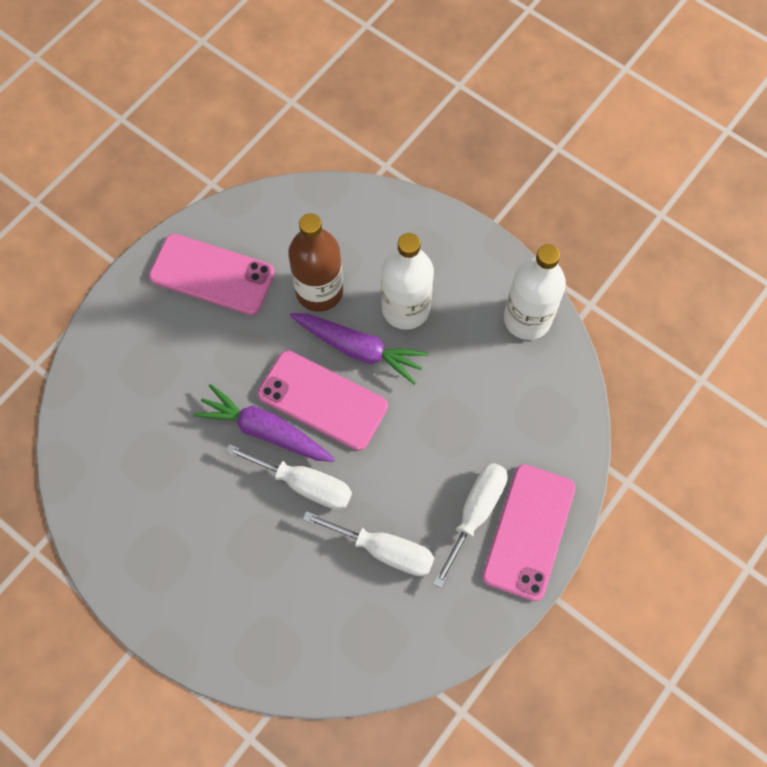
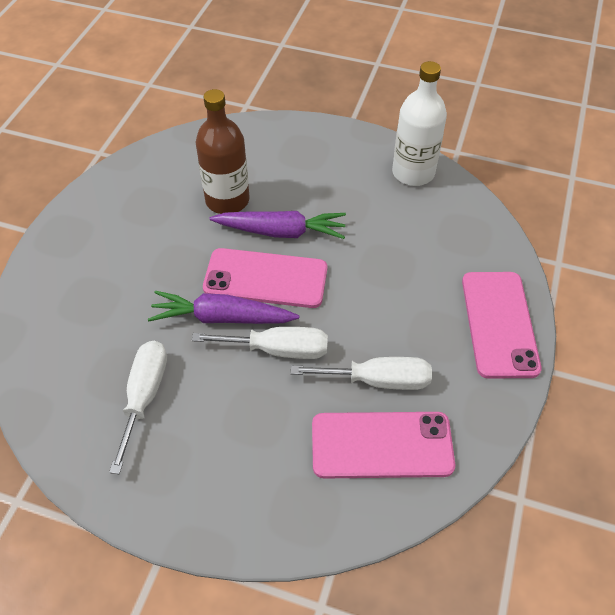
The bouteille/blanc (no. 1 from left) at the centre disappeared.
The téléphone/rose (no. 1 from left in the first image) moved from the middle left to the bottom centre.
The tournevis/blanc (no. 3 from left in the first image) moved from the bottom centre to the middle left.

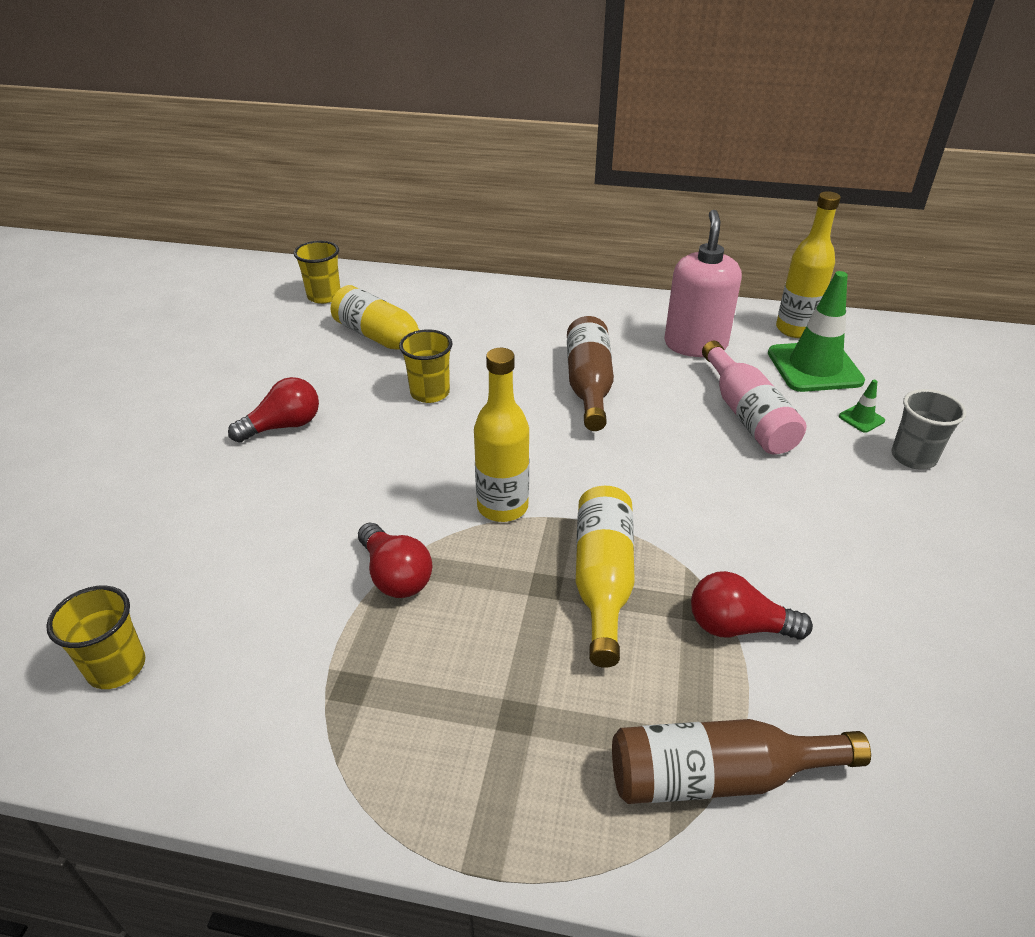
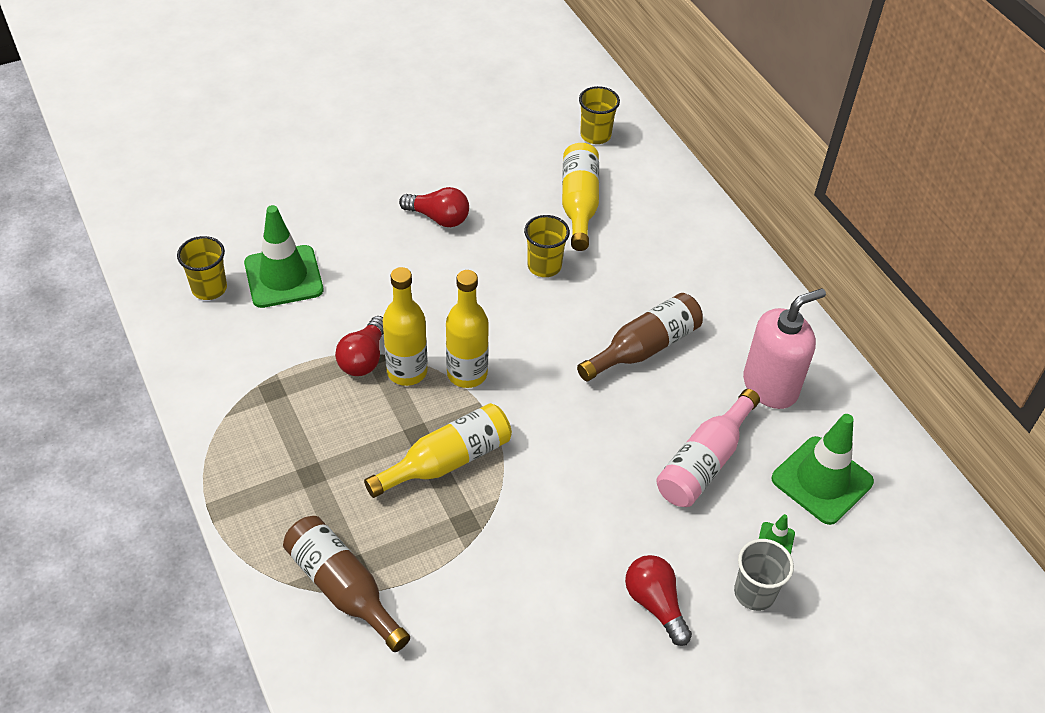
The bouteille/jaune (no. 4 from left in the first image) moved from the top right to the centre.
The ampoule/rouge (no. 3 from left) moved from the middle right to the bottom centre.
The cône de chantier/vert (no. 1 from left) at the middle left appeared.

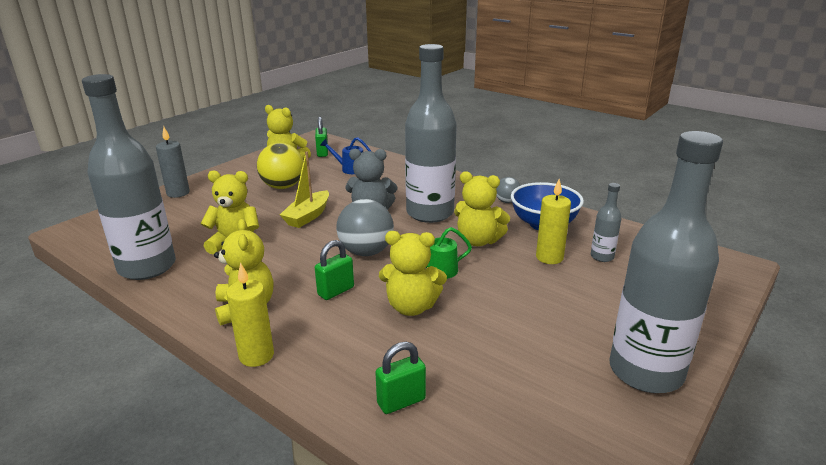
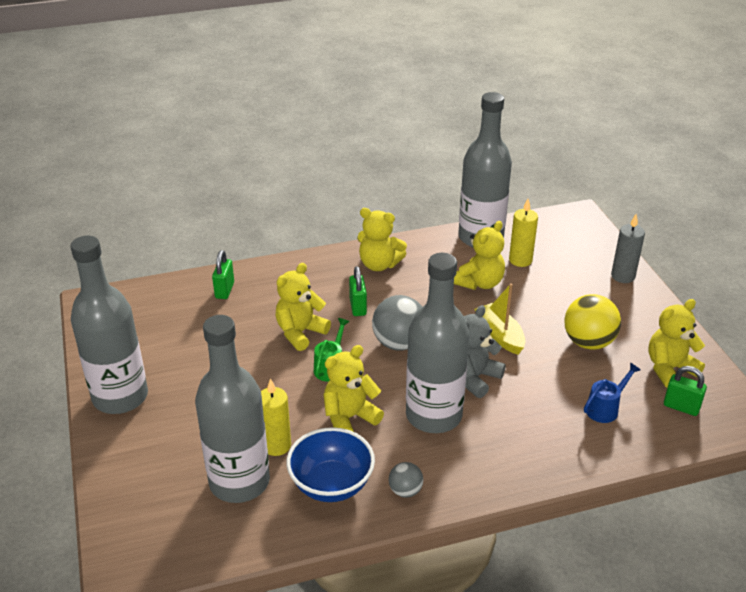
The bouteille/gris (no. 3 from left in the first image) at the middle right changed to 2.36 times the size.
The bougie/jaune (no. 1 from left in the first image) moved from the bottom left to the middle right.

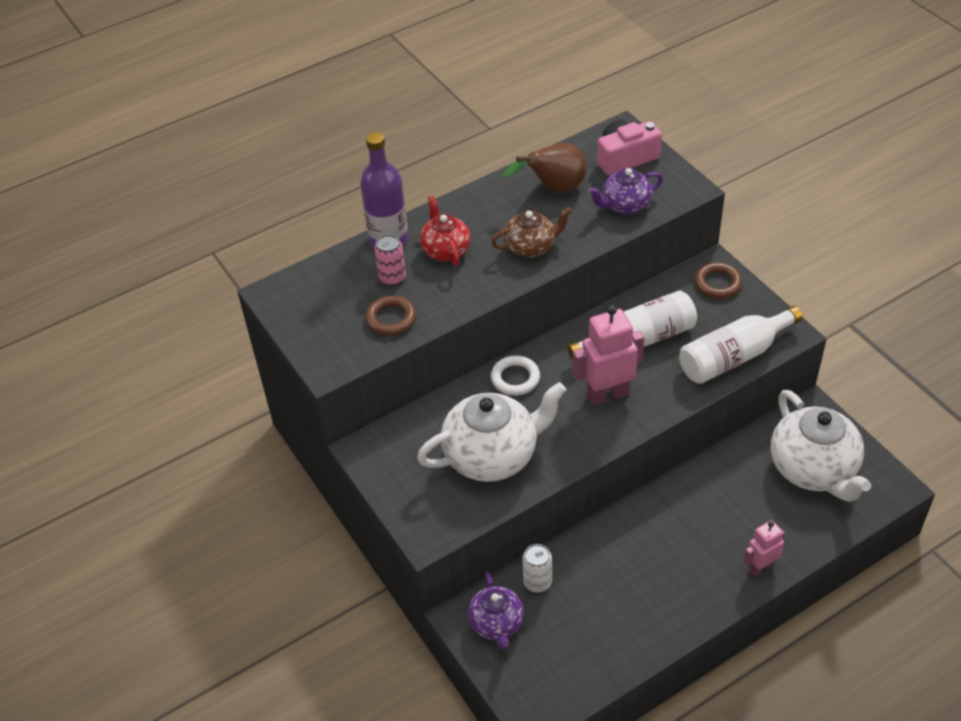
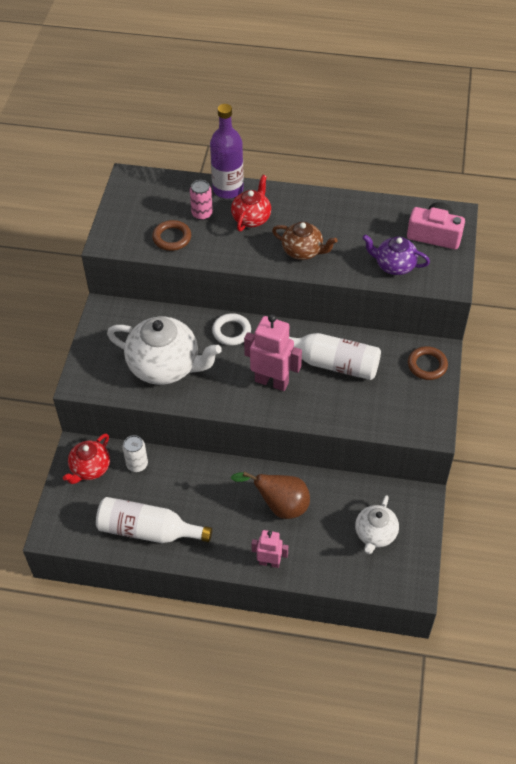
The poire/marron moved from the top centre to the centre.
The bouteille/blanc (no. 2 from left in the first image) moved from the middle right to the bottom left.
The théière/blanc (no. 2 from left) at the middle right changed to 0.57 times the size.
The théière/violet (no. 1 from left) at the bottom centre became the théière/rouge (no. 1 from left) at the middle left.

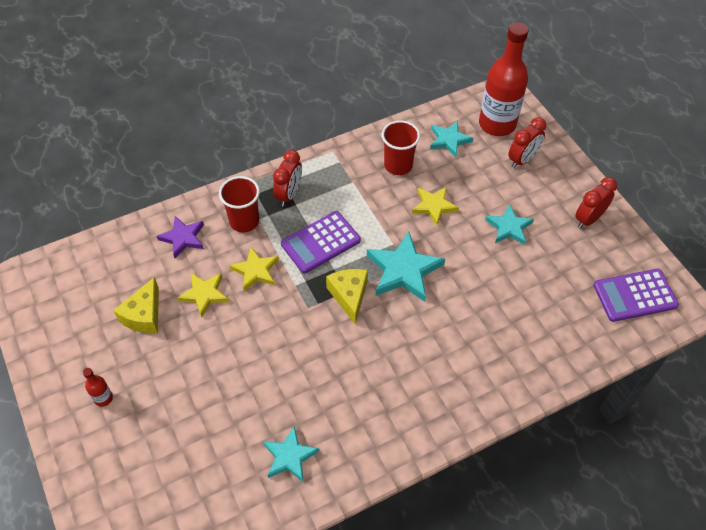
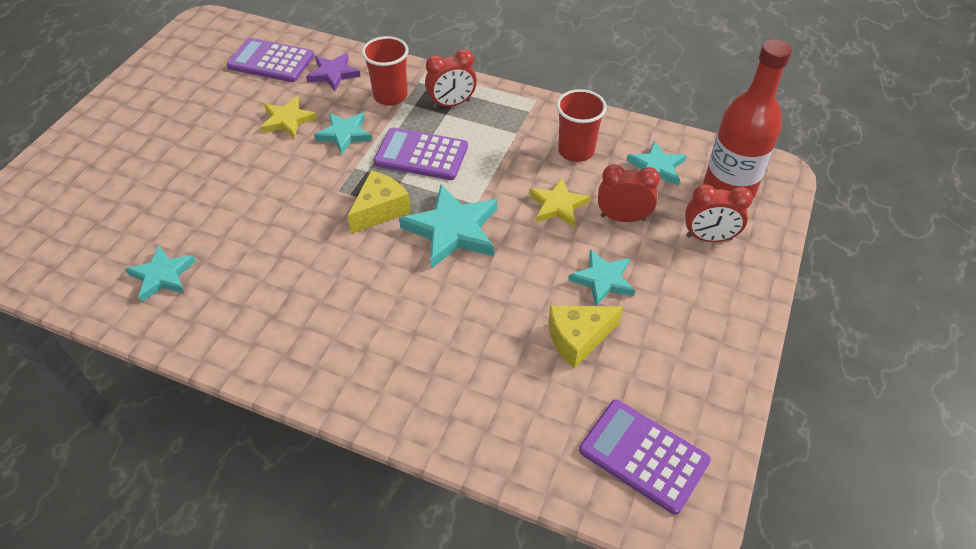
The réveil/rouge (no. 3 from left in the first image) moved from the middle right to the centre.
The étoile/jaune (no. 2 from left) at the centre became the étoile/turquoise (no. 2 from left) at the top centre.
The fromage/jaune (no. 1 from left in the first image) moved from the middle left to the centre.
The bouteille/rouge (no. 1 from left) at the bottom left disappeared.
The calculatrice/violet (no. 1 from left) at the top left appeared.

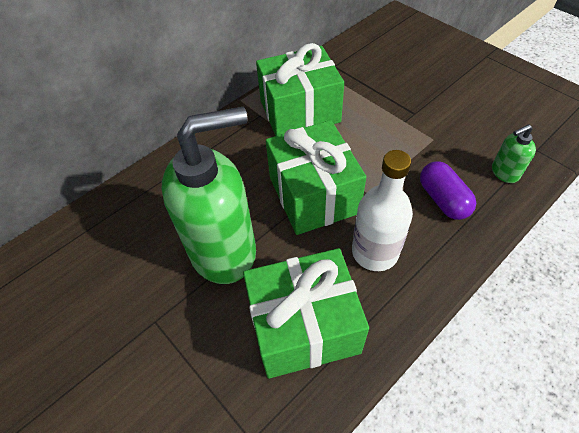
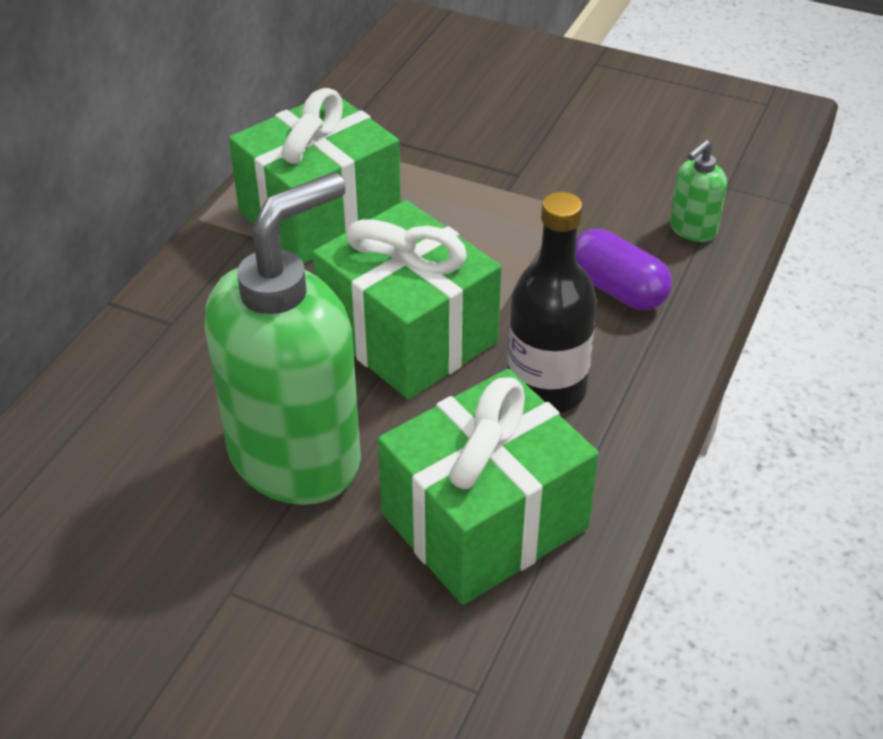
The bouteille/blanc at the centre became the bouteille/noir at the centre.

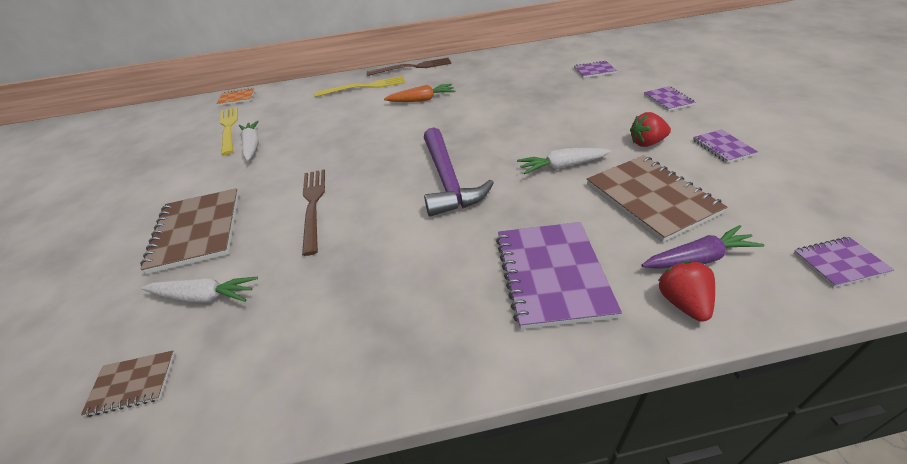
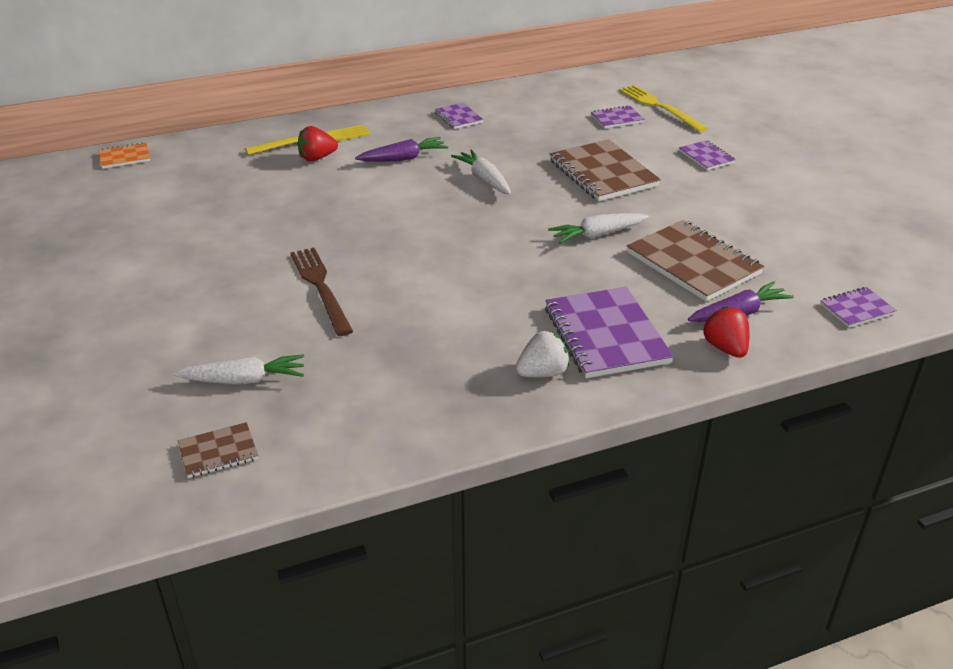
The fourchette/marron (no. 2 from left) at the top centre disappeared.
The carotte/orange at the top centre became the carotte/violet (no. 1 from left) at the top centre.
The fourchette/jaune (no. 1 from left in the first image) moved from the top left to the top right.
The fraise/rouge (no. 1 from left) moved from the top right to the top left.
The carotte/blanc (no. 2 from left) moved from the top left to the top centre.
The marteau/violet at the centre disappeared.
The carnet/violet (no. 4 from left in the first image) moved from the top right to the top centre.
The carnet/marron (no. 2 from left) moved from the middle left to the top centre.
The fraise/blanc at the centre appeared.

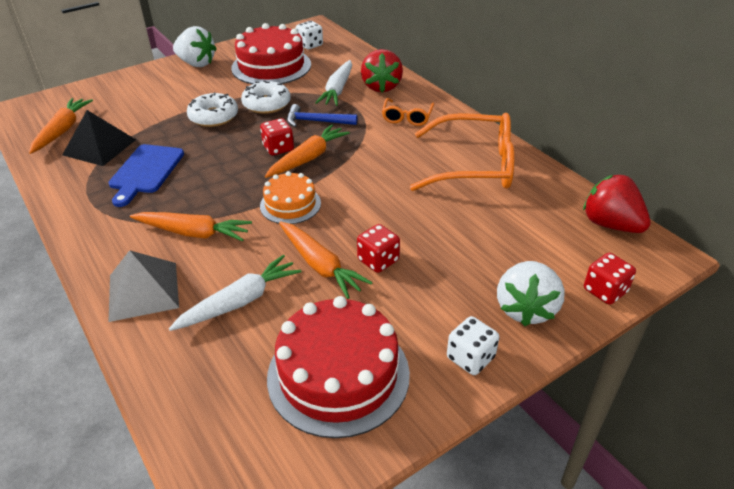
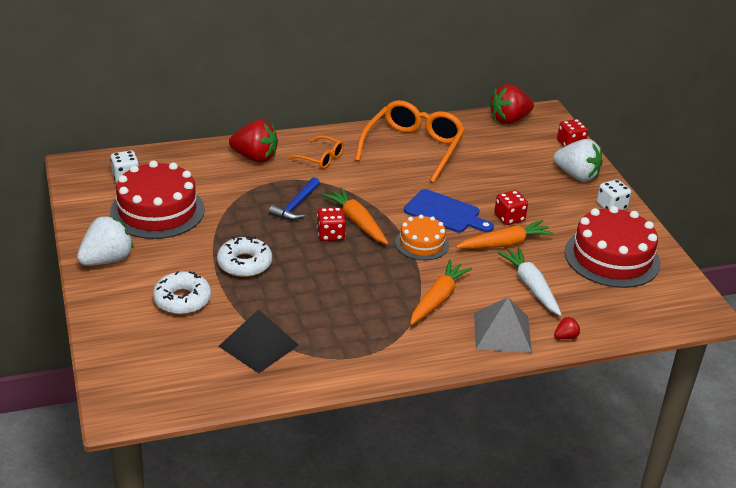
The carotte/blanc (no. 2 from left) at the top centre disappeared.
The beignet/blanc (no. 2 from left in the first image) moved from the top centre to the middle left.
The carotte/orange (no. 1 from left) at the top left disappeared.
The planche à découper/bleu moved from the middle left to the centre.
The fraise/rouge (no. 3 from left) at the bottom right appeared.

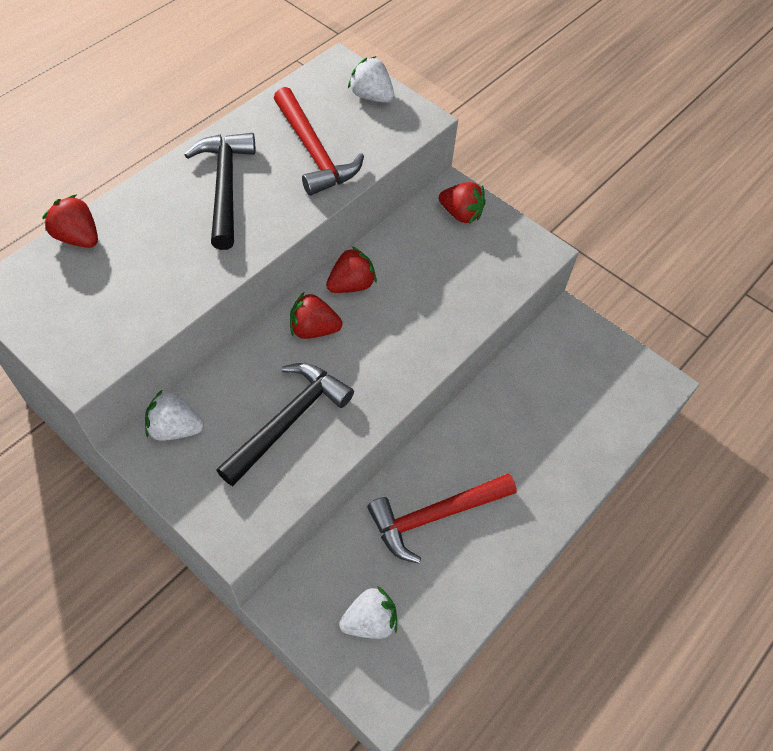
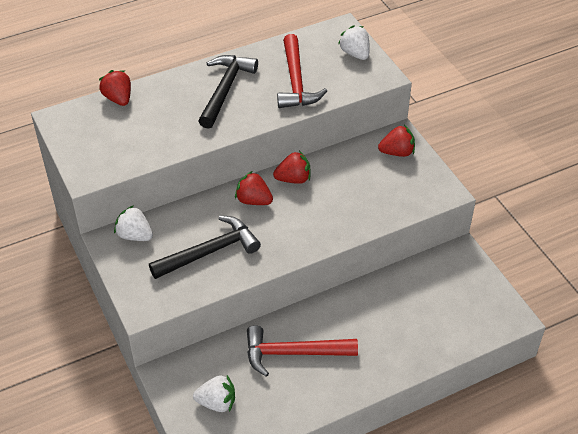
The fraise/rouge (no. 4 from left) at the top centre turned 60 degrees counterclockwise.

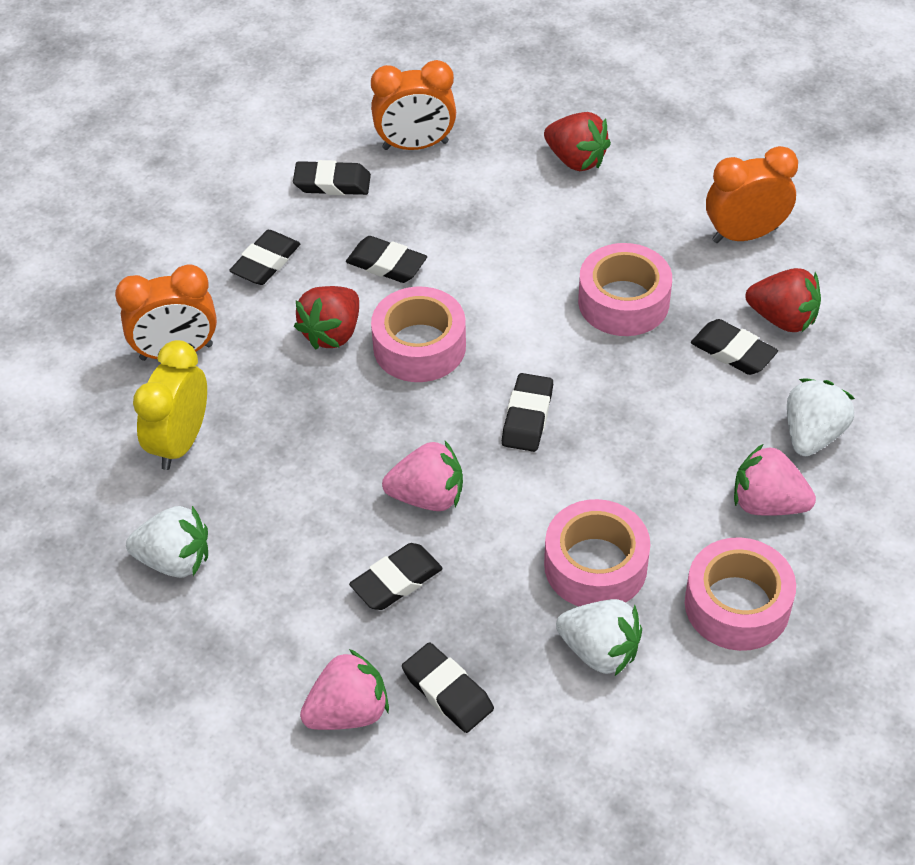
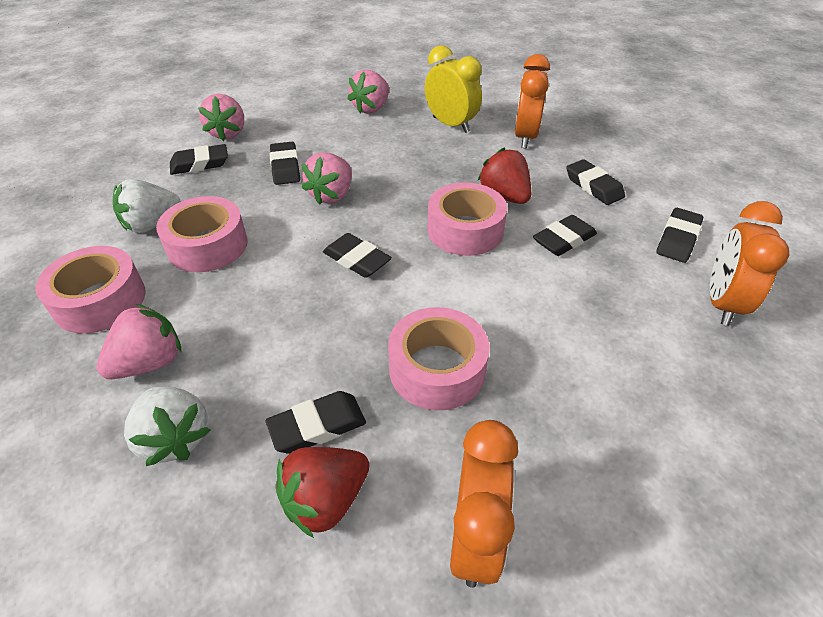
The fraise/rouge (no. 2 from left) at the top centre disappeared.
The fraise/blanc (no. 1 from left) at the middle left became the fraise/rose (no. 4 from left) at the top centre.

